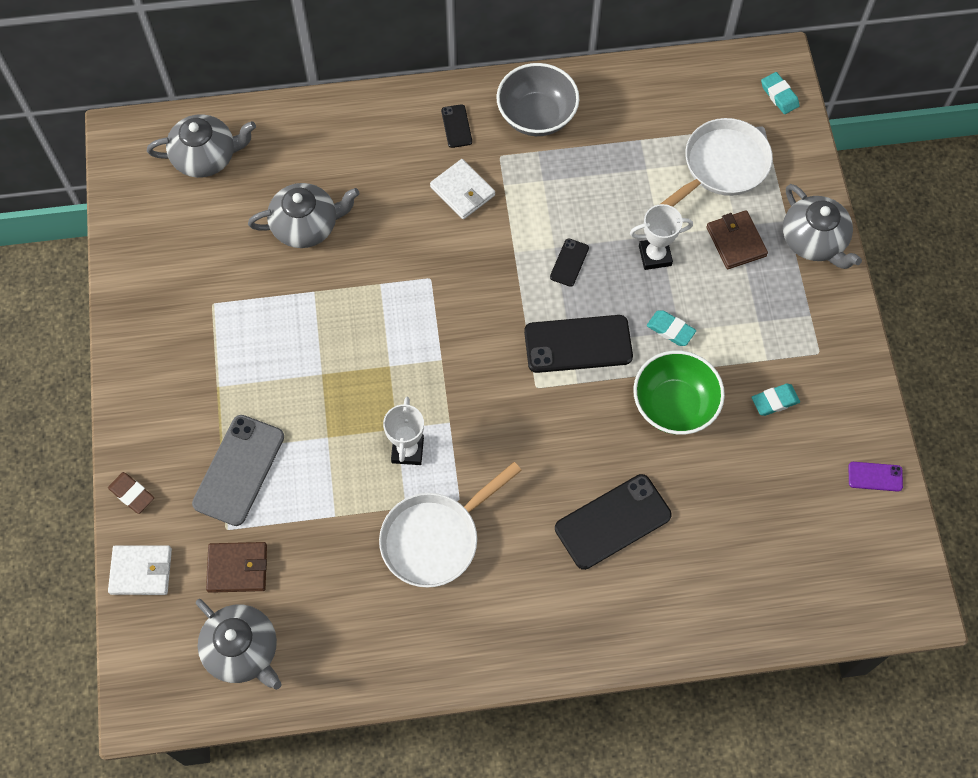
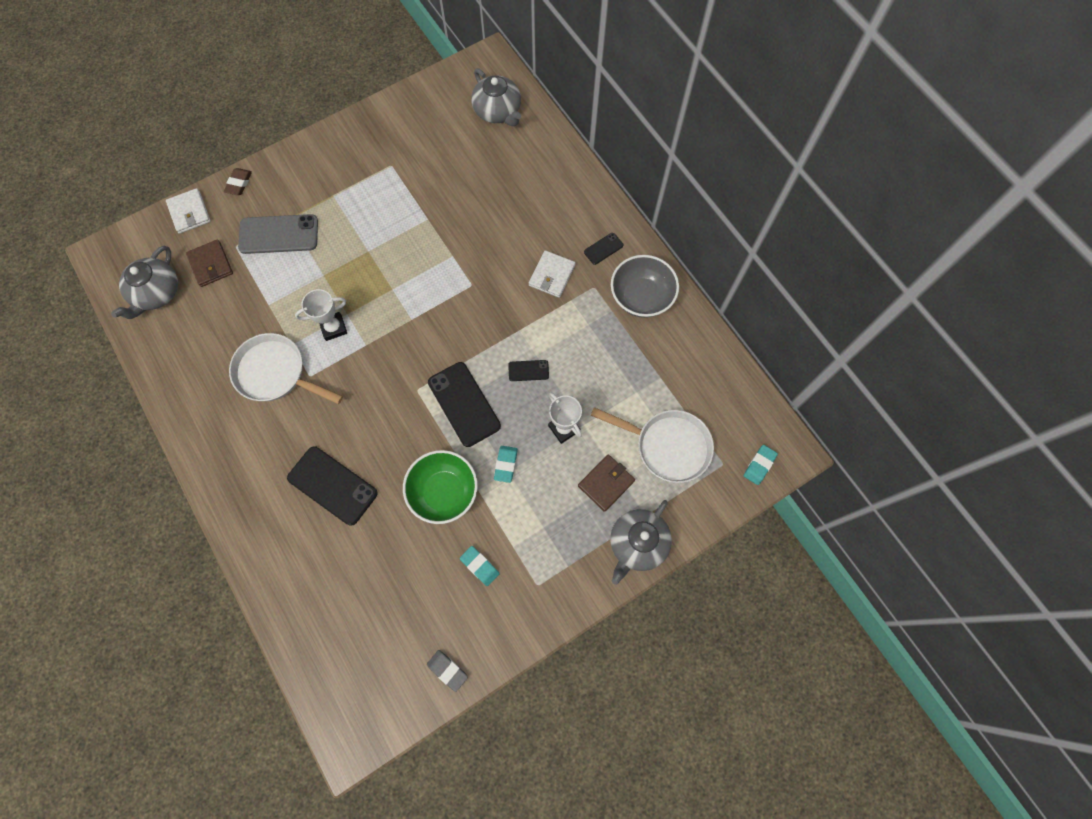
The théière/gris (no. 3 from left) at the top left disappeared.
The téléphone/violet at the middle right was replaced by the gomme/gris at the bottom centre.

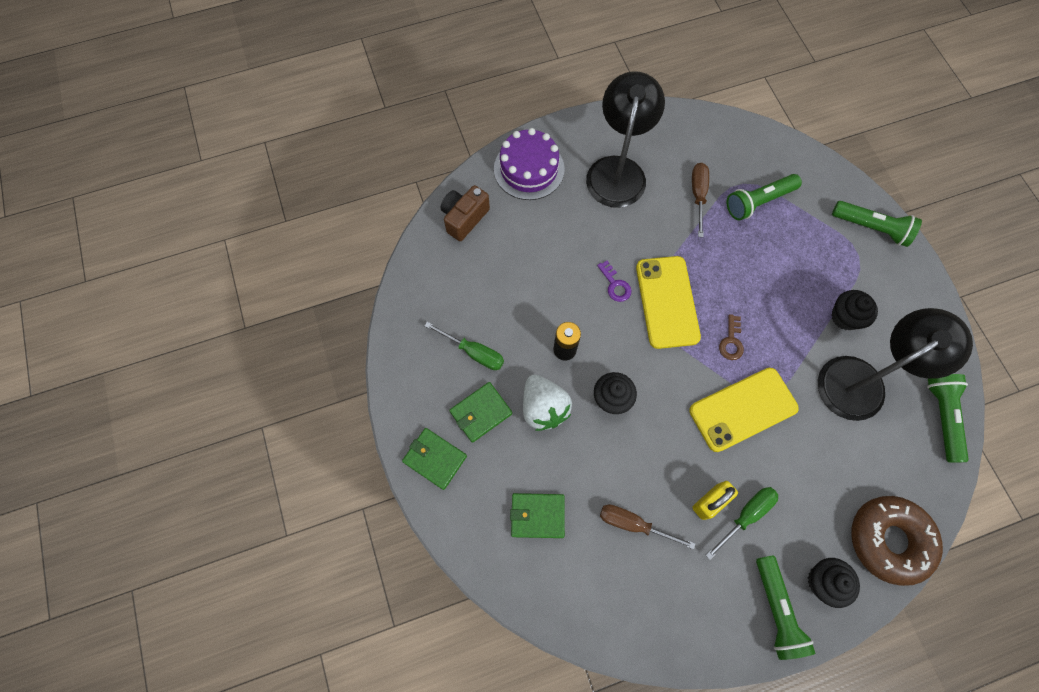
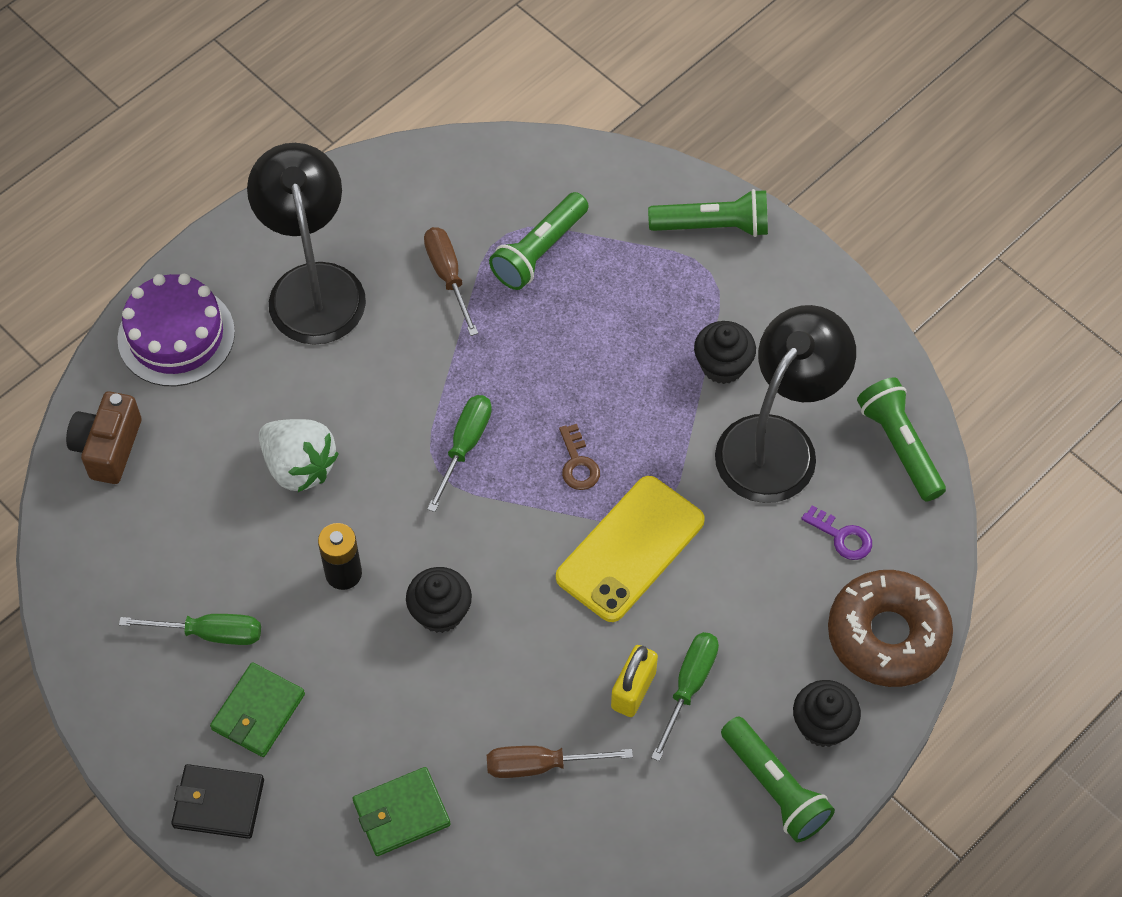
The téléphone/jaune (no. 1 from left) at the centre was replaced by the tournevis/vert (no. 2 from left) at the centre.
The clé/violet moved from the centre to the middle right.
The fraise/blanc moved from the centre to the middle left.
The portefeuille/vert (no. 1 from left) at the centre became the portefeuille/noir at the bottom left.

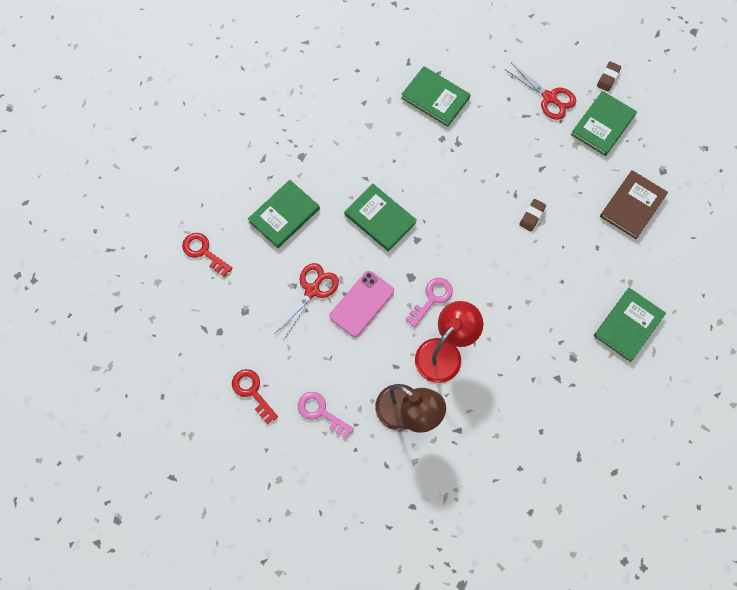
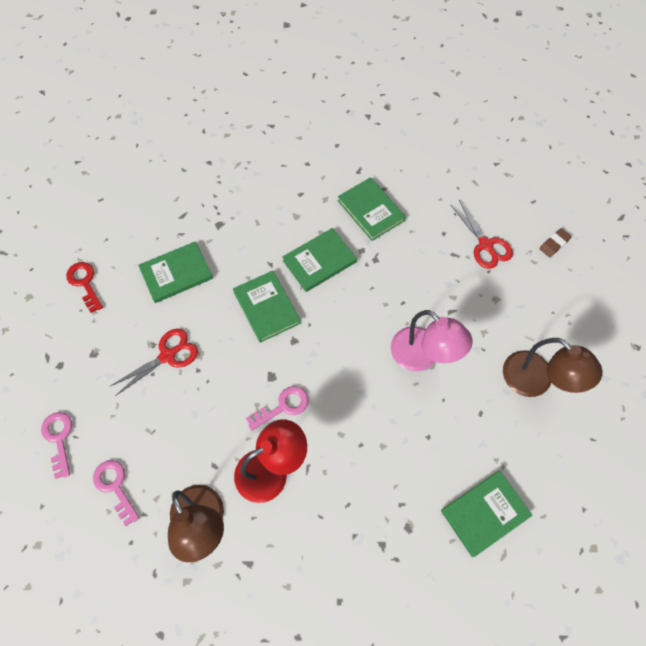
The livre/vert (no. 4 from left in the first image) moved from the top right to the centre.
The livre/marron at the middle right was replaced by the lampe/marron (no. 2 from left) at the middle right.
The gomme/marron (no. 1 from left) at the middle right was replaced by the lampe/rose at the middle right.
The téléphone/rose at the centre disappeared.
The clé/rouge (no. 2 from left) at the bottom centre became the clé/rose (no. 1 from left) at the bottom left.

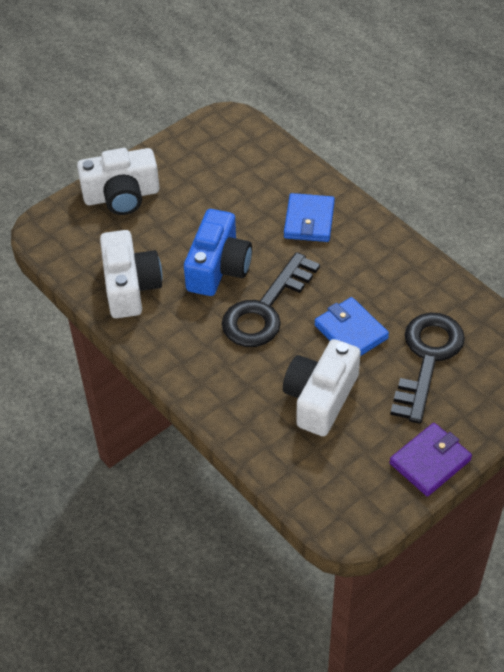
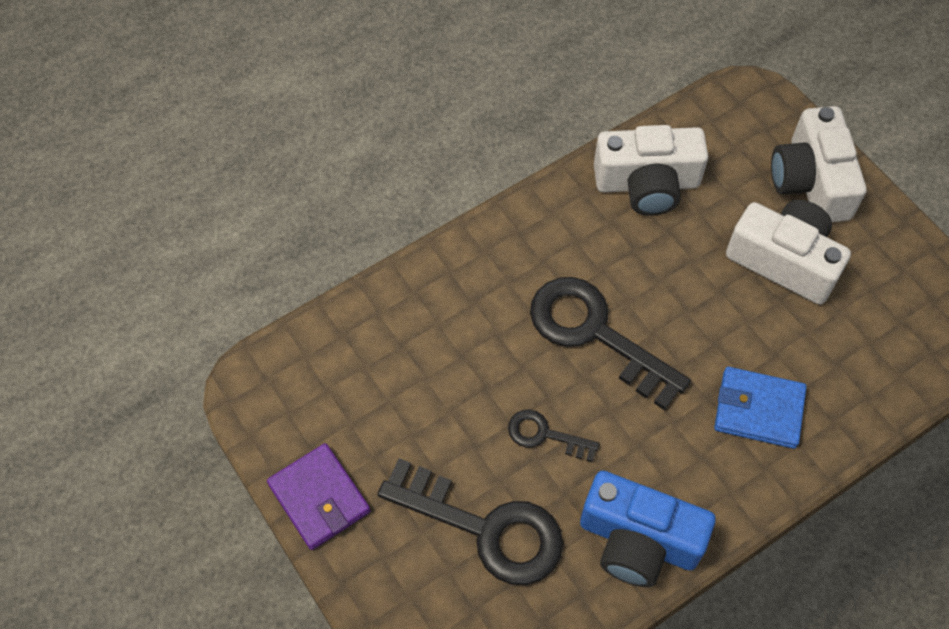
The appareil photo/bleu moved from the centre to the bottom right.
The portefeuille/bleu (no. 2 from left) at the middle right was replaced by the clé/noir (no. 2 from left) at the bottom centre.
The appareil photo/blanc (no. 3 from left in the first image) moved from the centre to the middle right.

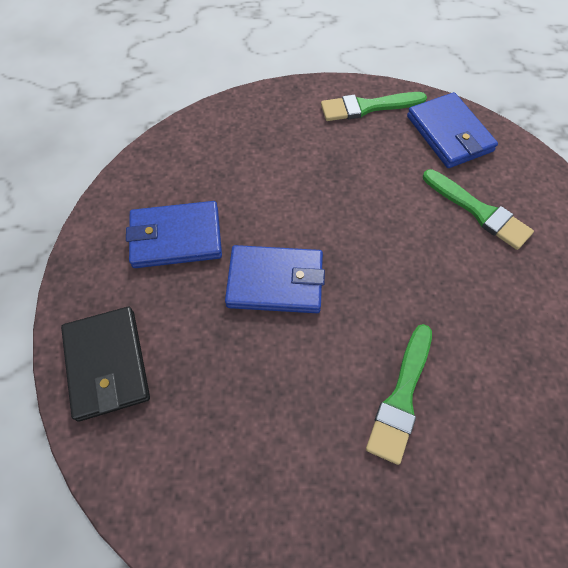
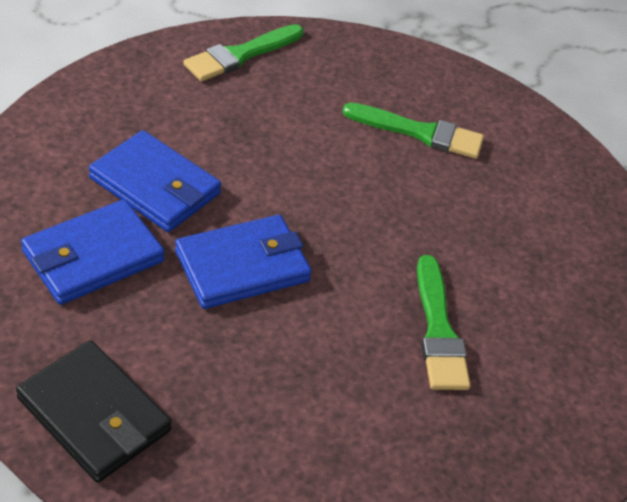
The portefeuille/bleu (no. 3 from left in the first image) moved from the top right to the middle left.

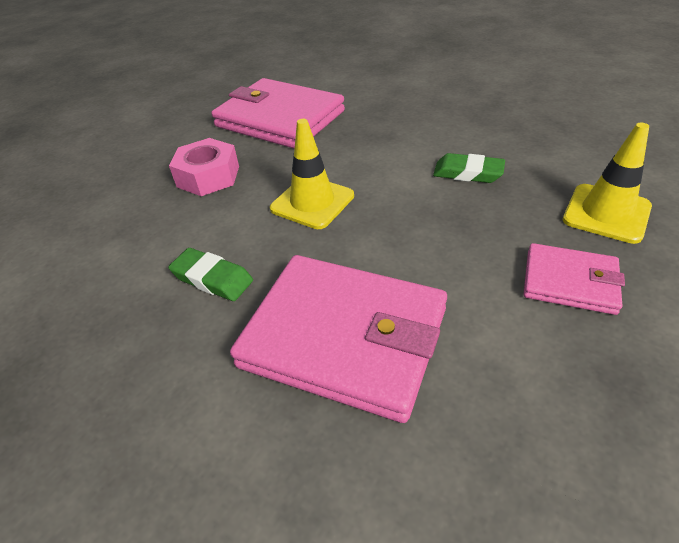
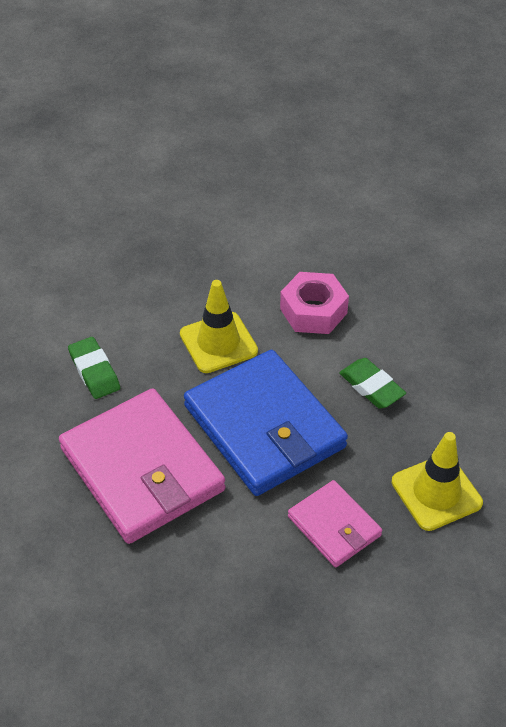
The portefeuille/rose (no. 1 from left) at the top centre disappeared.
The écrou/rose moved from the top left to the centre.
The portefeuille/bleu at the centre appeared.

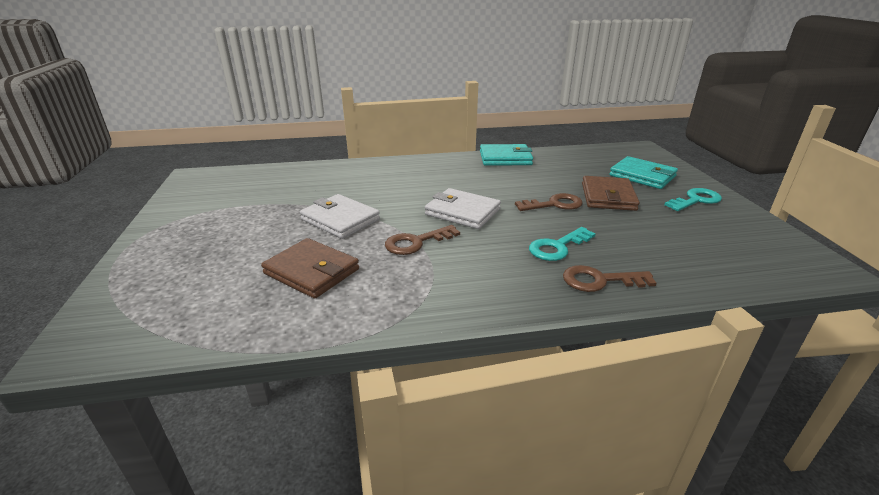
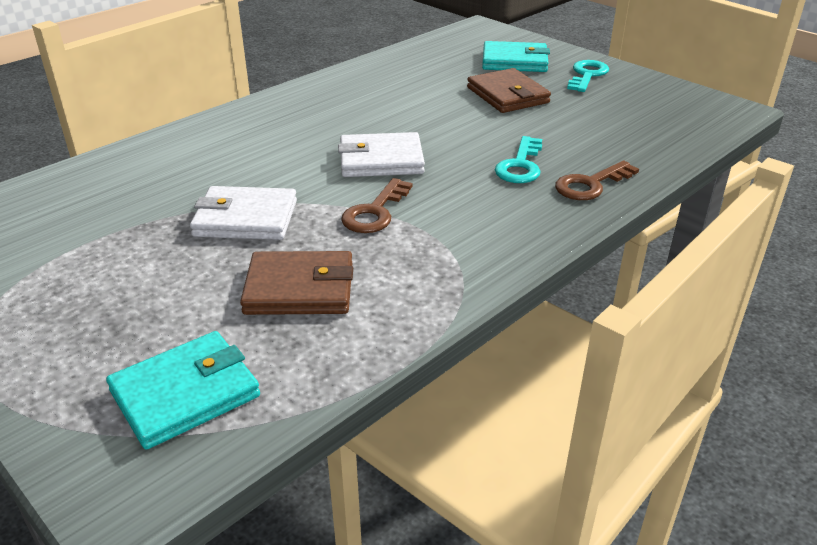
The portefeuille/turquoise (no. 1 from left) moved from the top centre to the bottom left.
The clé/marron (no. 2 from left) at the centre disappeared.

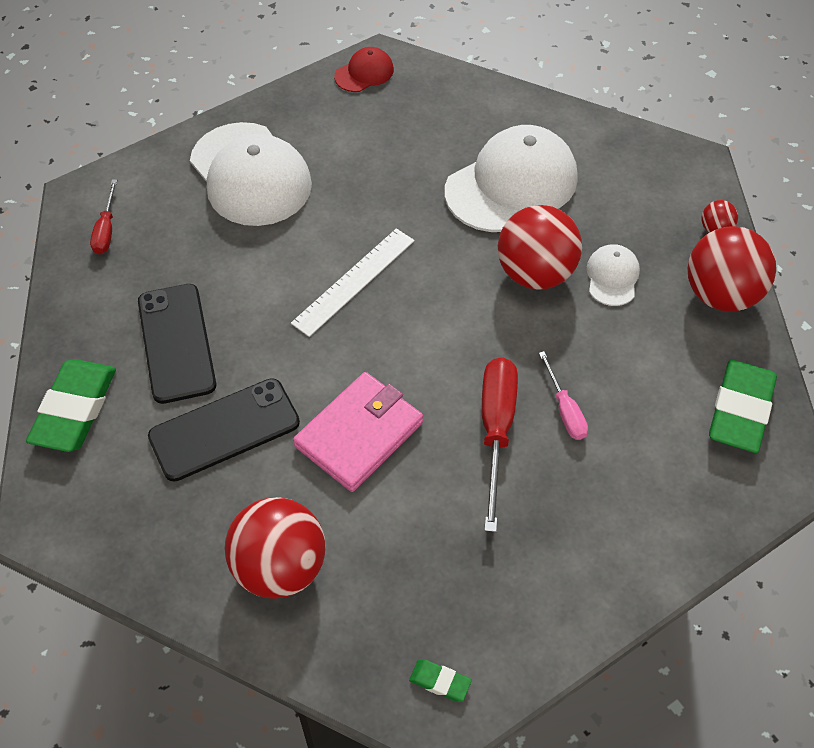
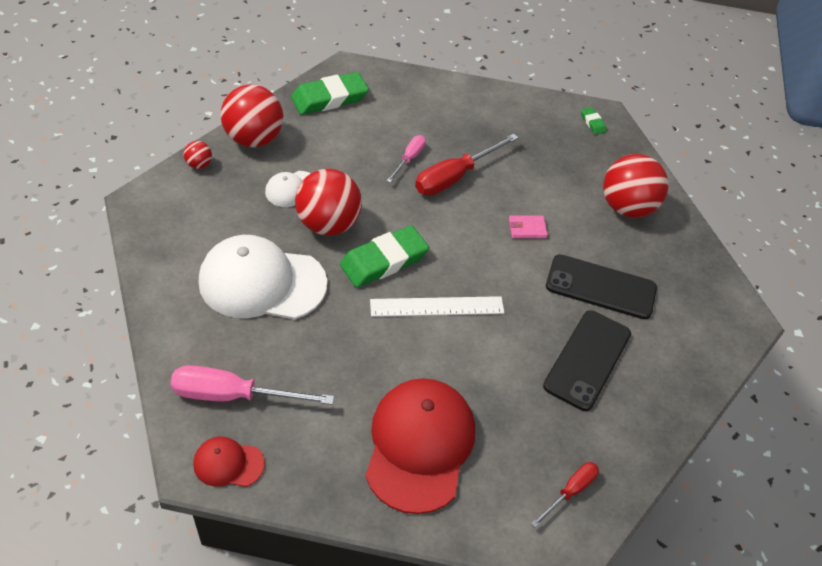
The casquette/blanc (no. 1 from left) at the top left became the casquette/rouge (no. 2 from left) at the bottom centre.
The gomme/vert (no. 1 from left in the first image) moved from the middle left to the centre.
The portefeuille/rose at the centre changed to 0.46 times the size.
The tournevis/rose (no. 1 from left) at the bottom left appeared.

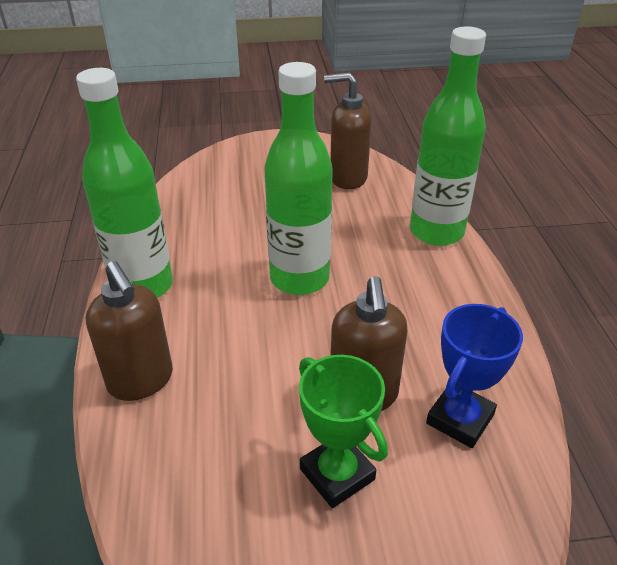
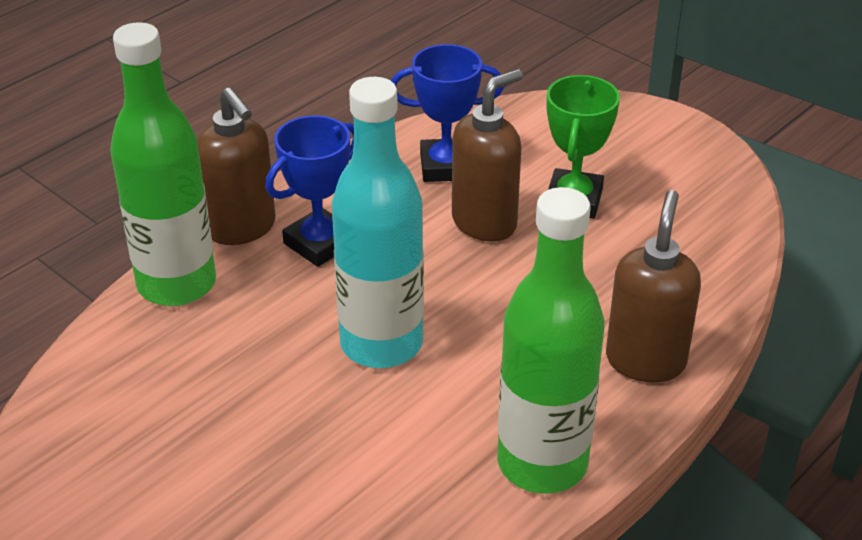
The bouteille/vert (no. 2 from left) at the top centre became the bouteille/turquoise at the centre.
The distributeur de savon/marron (no. 2 from left in the first image) moved from the top centre to the top left.
The trophée/bleu (no. 1 from left) at the centre appeared.

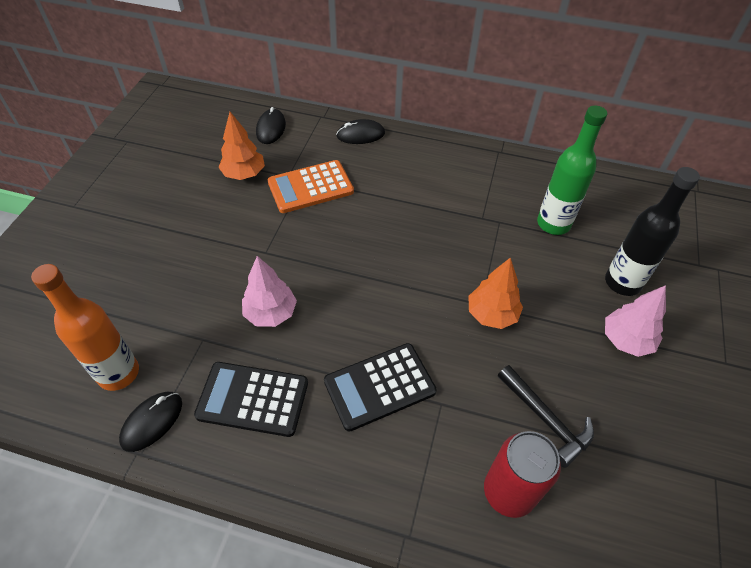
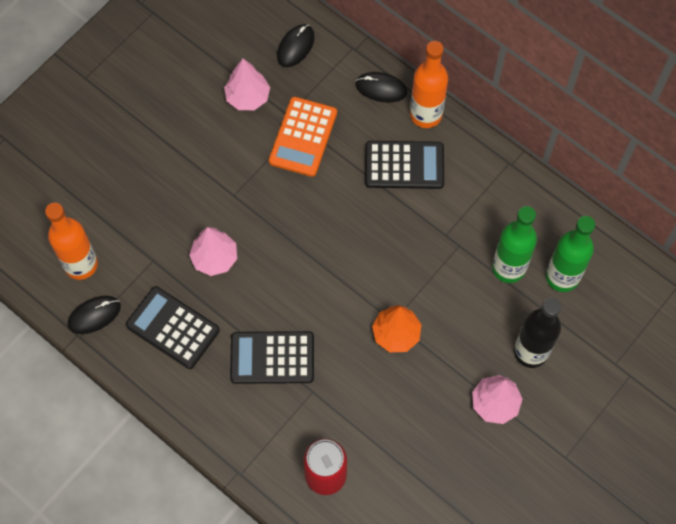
The arbre/orange (no. 1 from left) at the top left became the arbre/rose (no. 2 from left) at the top centre.
The calculatrice/orange at the top centre turned 75 degrees counterclockwise.
The marteau/noir at the bottom right disappeared.
The bouteille/orange (no. 2 from left) at the top centre appeared.
The calculatrice/noir (no. 3 from left) at the top centre appeared.
The bouteille/vert (no. 2 from left) at the middle right appeared.

